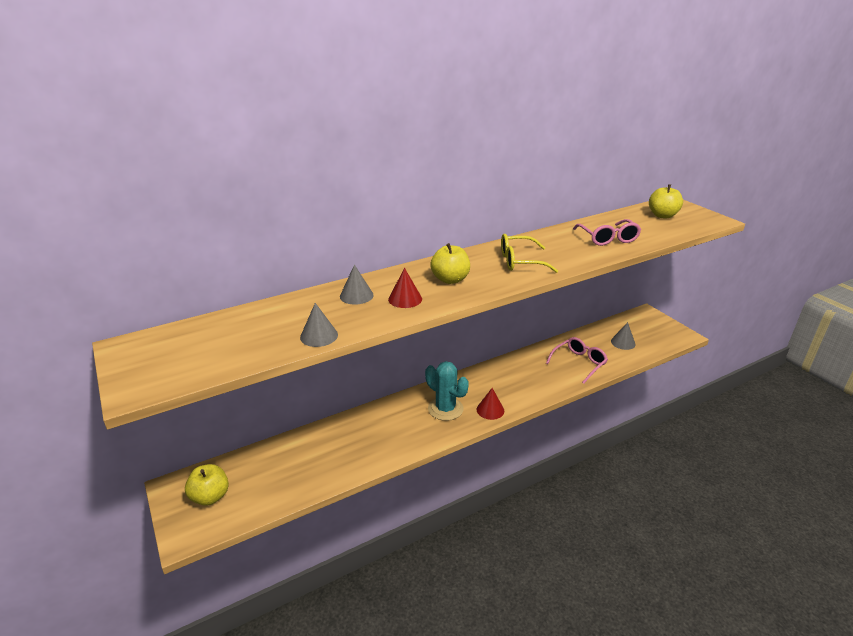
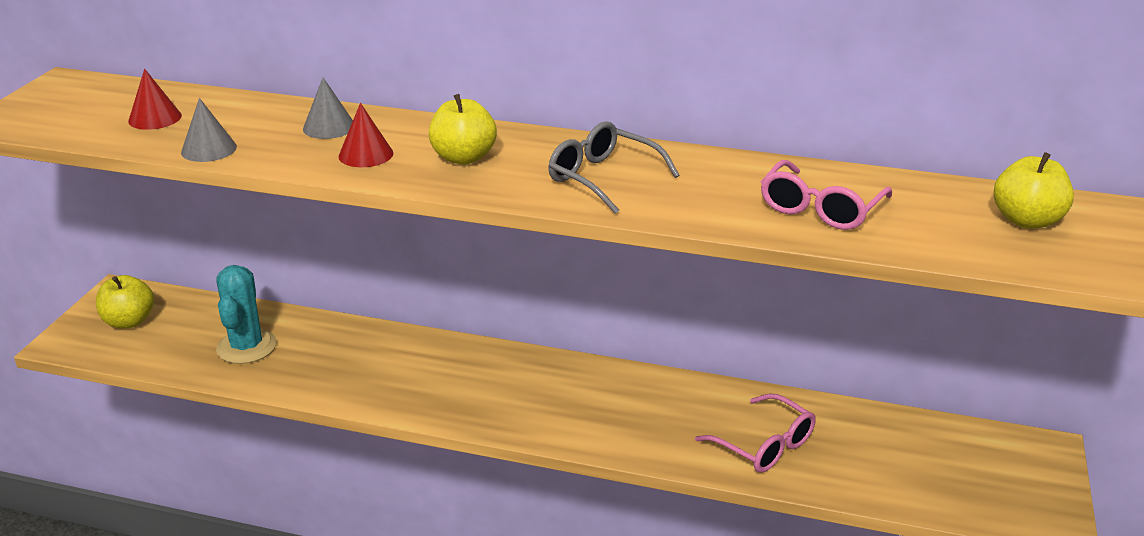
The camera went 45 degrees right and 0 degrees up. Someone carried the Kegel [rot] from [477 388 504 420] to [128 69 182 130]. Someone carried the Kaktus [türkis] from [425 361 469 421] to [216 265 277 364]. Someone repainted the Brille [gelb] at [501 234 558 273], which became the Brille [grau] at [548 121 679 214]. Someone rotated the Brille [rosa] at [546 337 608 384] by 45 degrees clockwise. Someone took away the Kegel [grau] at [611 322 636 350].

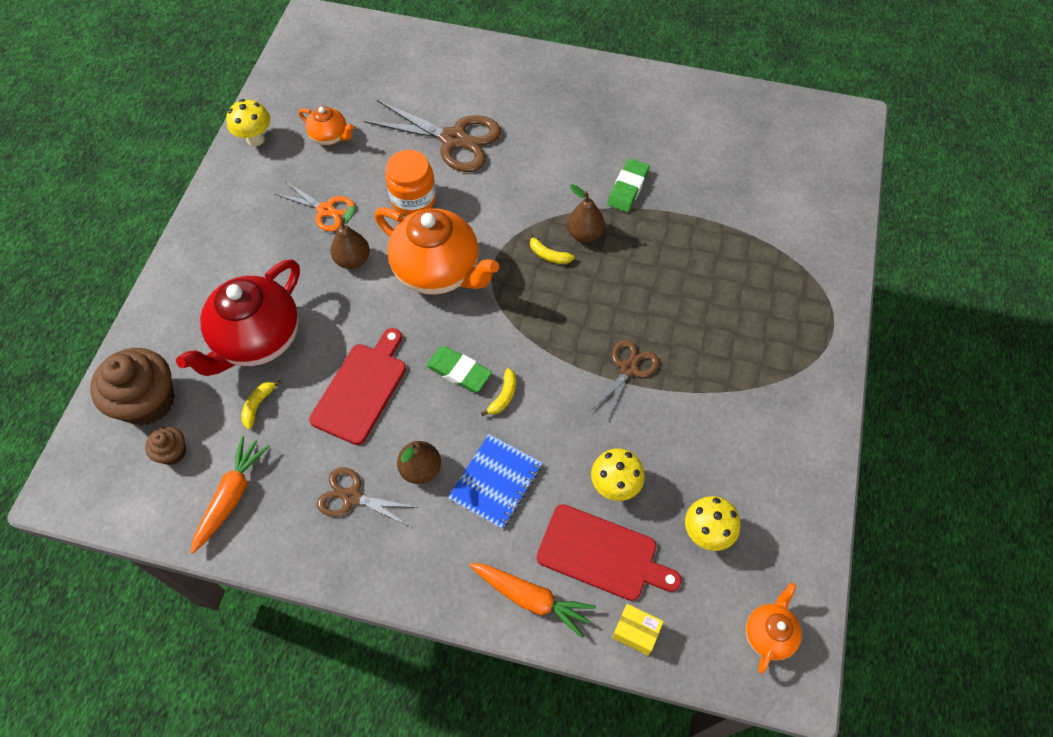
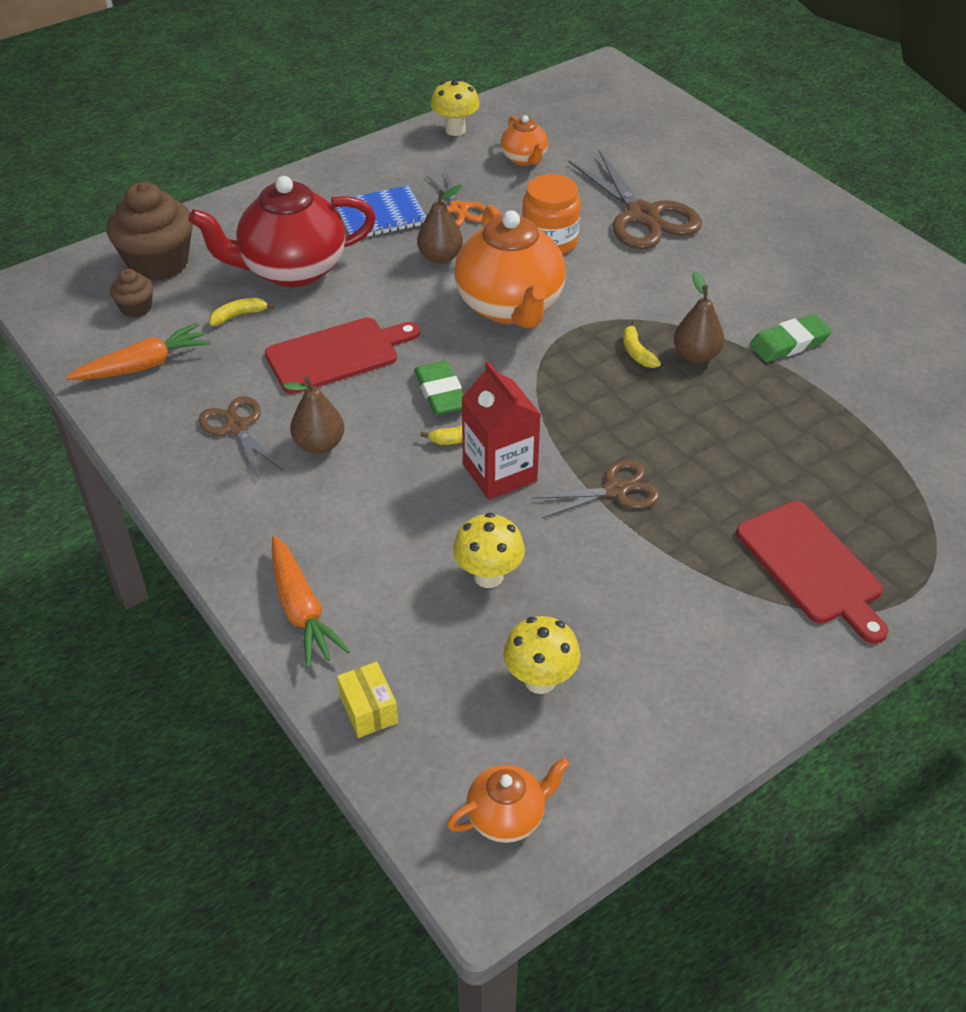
The camera went 40 degrees right and 15 degrees down. Someone carried the Notizbuch [blau] from [448 434 542 529] to [336 185 426 238]. Someone put down the Getränkekarton [rot] at [461 361 541 500]. Someone carried the Schneidebrett [rot] from [536 504 682 601] to [736 501 889 644].

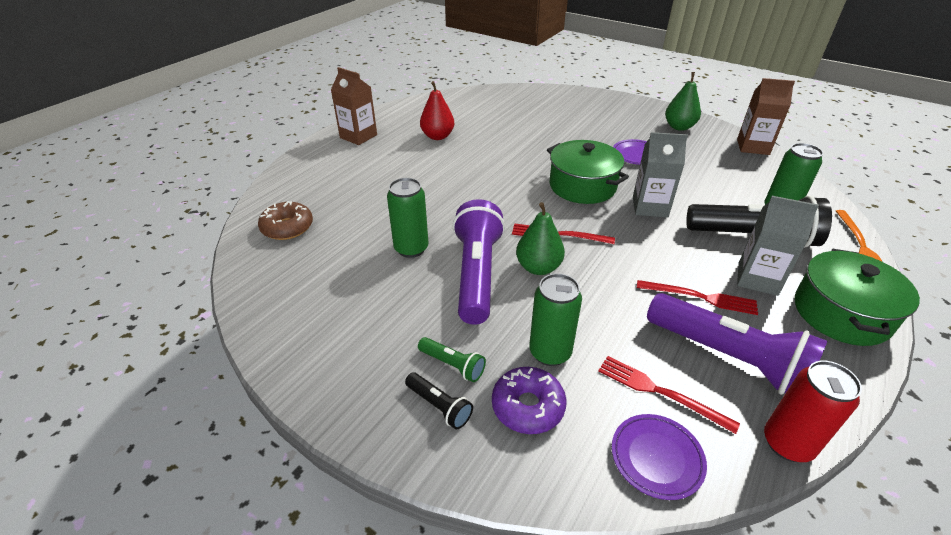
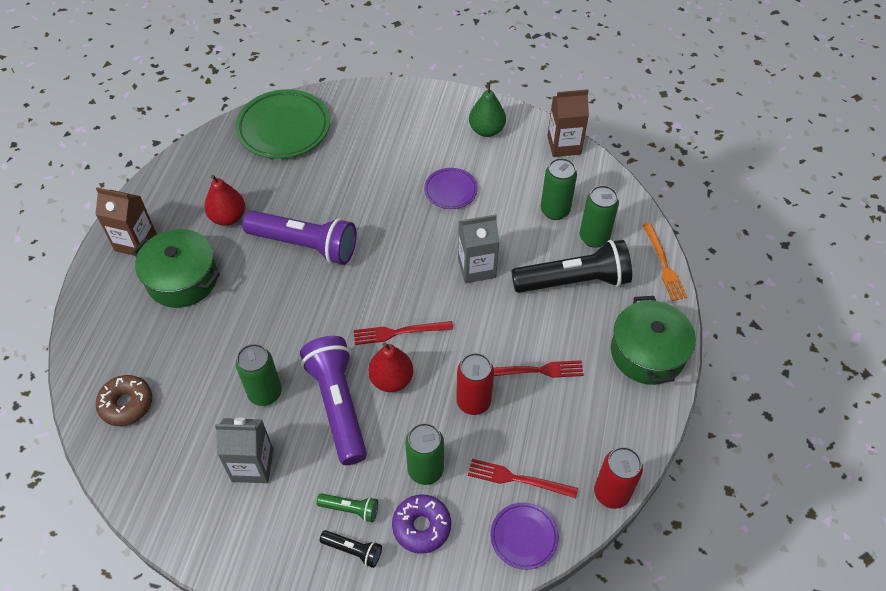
The camera went 20 degrees left and 15 degrees up. Someone carried the Kochtopf [grün] from [547 140 629 204] to [132 229 220 308]. Someone carried the Getränkekarton [grau] from [737 196 819 296] to [215 417 273 483]. Someone put down the Teller [grün] at [235 89 330 159]. Someone carried the Taschenlampe [lila] from [647 293 827 395] to [242 210 357 265]. Someone repainted the Birne [grün] at [516 202 565 275], which became the Birne [rot] at [368 342 413 392]. Someone put down the Dose [rot] at [456 353 494 415]. Someone put down the Dose [grün] at [541 158 577 220].

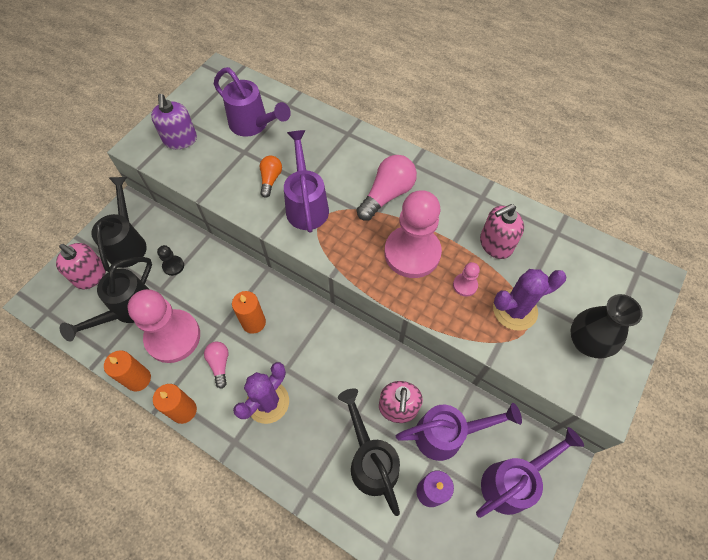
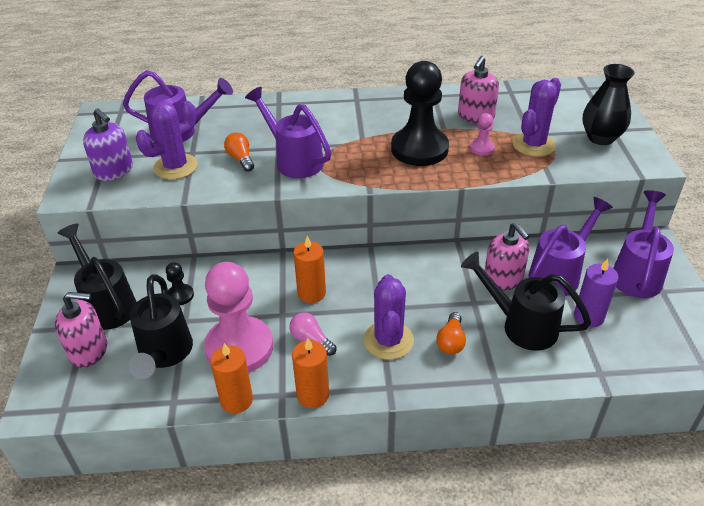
The camera went 35 degrees left and 20 degrees down. Someone put down the Kaktus [lila] at [136 101 198 180]. Someone repainted the Bauer [rosa] at [384 190 442 278], which became the Bauer [schwarz] at [391 61 449 166]. Someone put down the Glühbirne [orange] at [436 312 466 354]. Someone took away the Glühbirne [rosa] at [357 155 417 221].

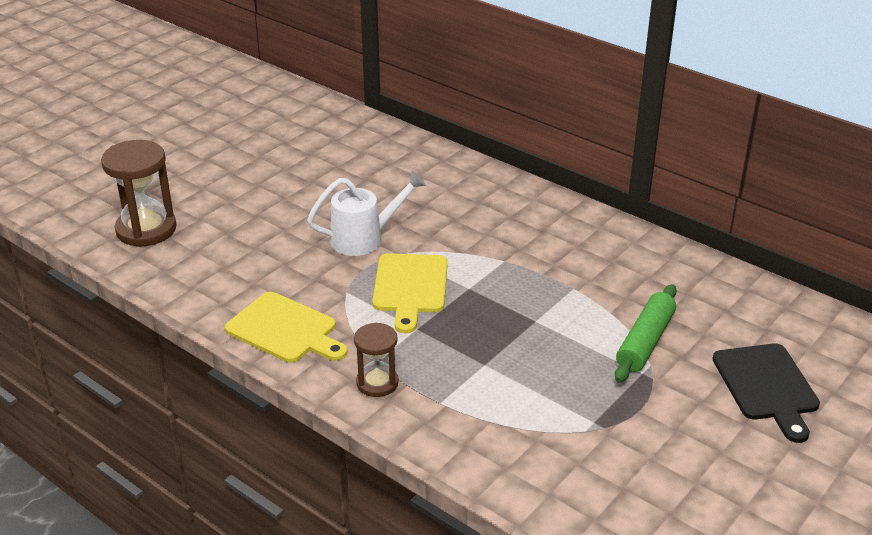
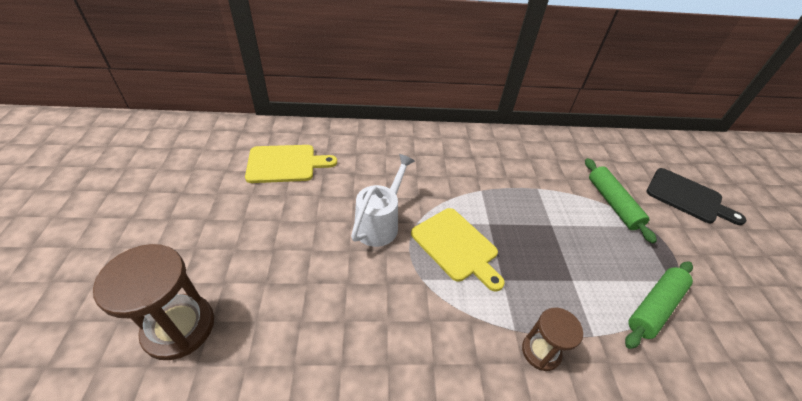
The camera went 45 degrees left and 10 degrees up. Someone carried the Schneidebrett [gelb] from [225 292 347 363] to [245 145 337 183]. Someone put down the Nudelholz [grün] at [625 261 693 349].

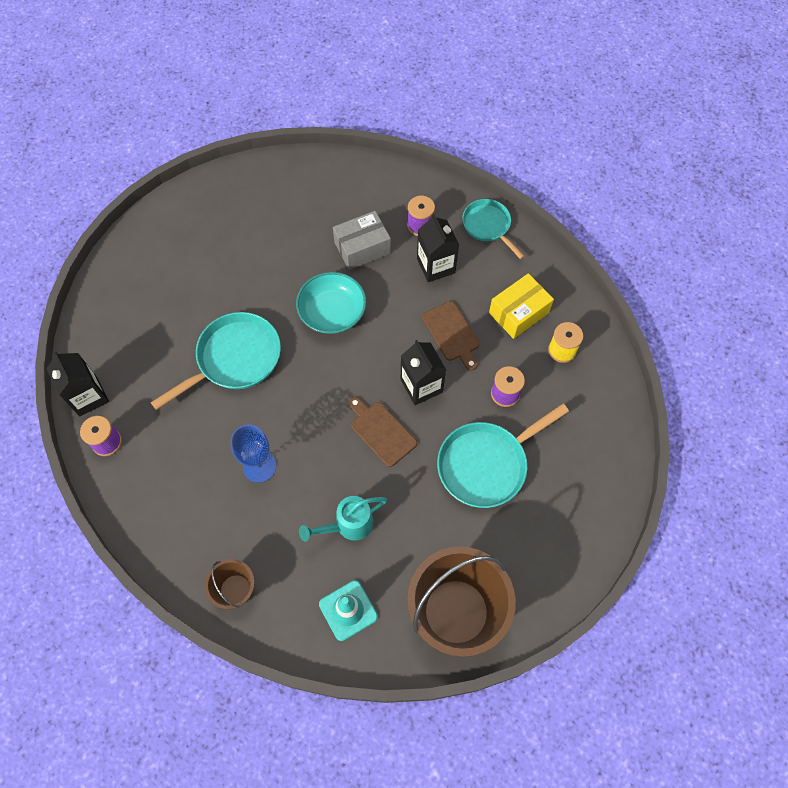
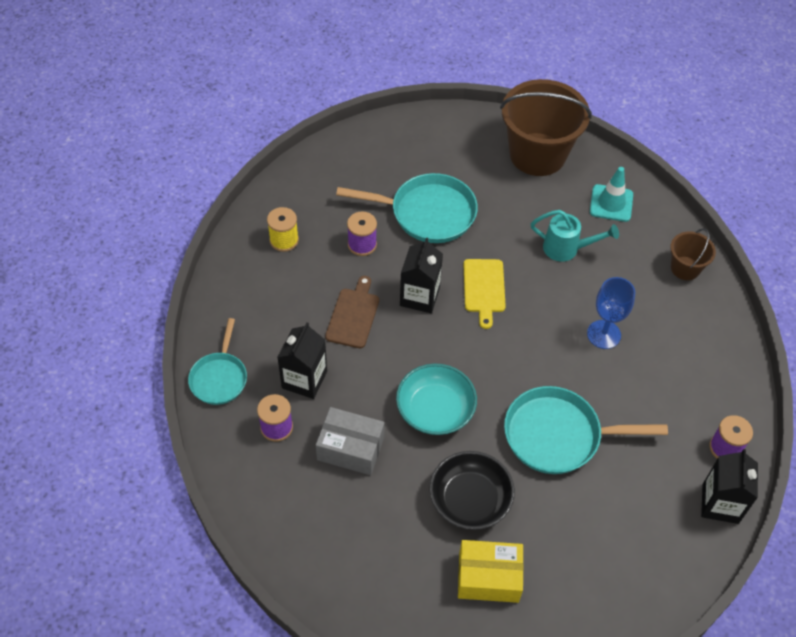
The camera went 140 degrees left and 10 degrees down. Someone put down the Schüssel [schwarz] at [429 451 515 530]. Someone carried the Schachtel [gelb] from [489 273 554 339] to [458 540 523 603]. Someone repainted the Schneidebrett [braun] at [349 397 417 467], which became the Schneidebrett [gelb] at [464 259 506 329].

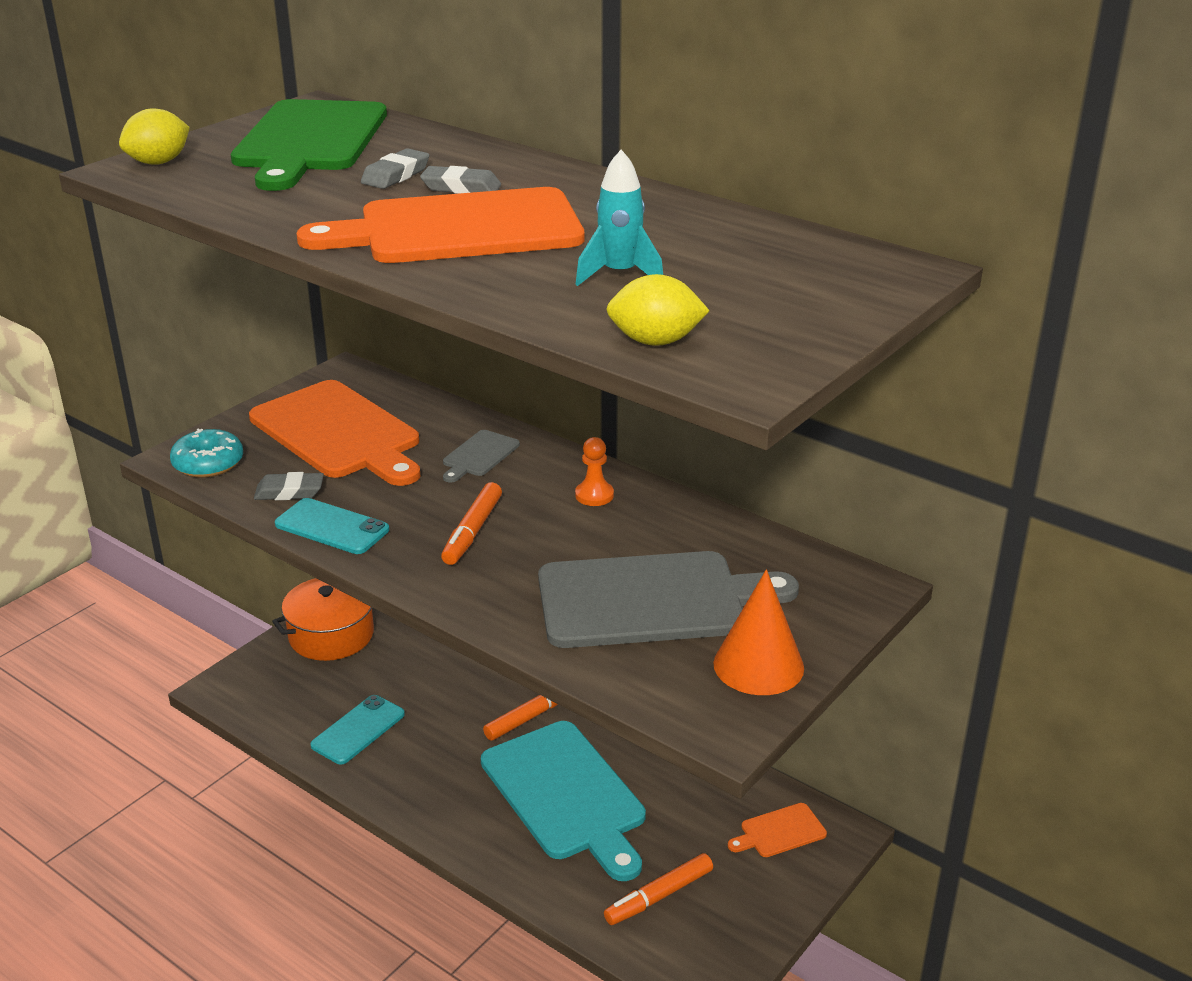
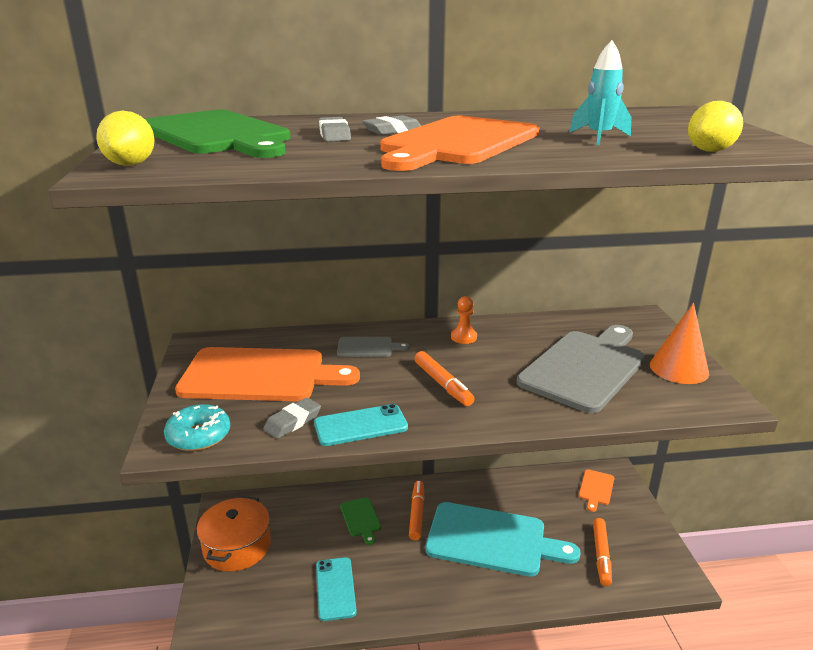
The camera went 45 degrees left and 5 degrees down. Someone rotated the Schneidebrett [grau] at [443 430 520 483] by 75 degrees counterclockwise. Someone put down the Schneidebrett [grün] at [340 497 381 545].

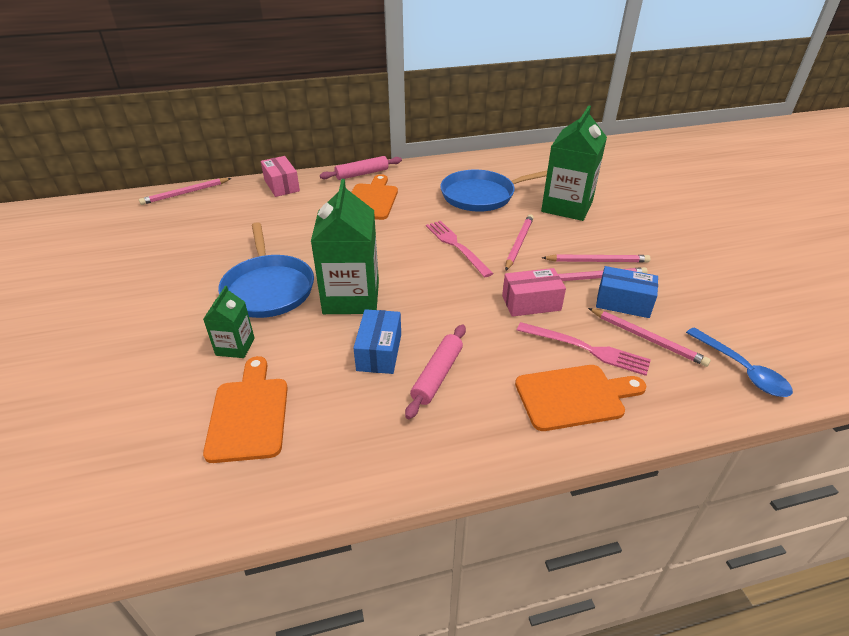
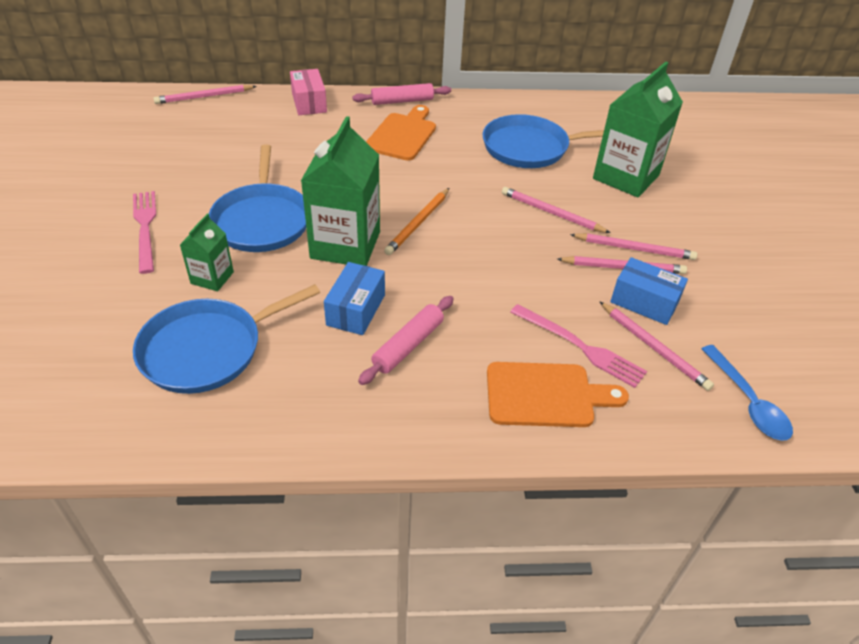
The camera went 10 degrees right and 5 degrees up. Someone carried the Gabel [rosa] from [426 221 494 277] to [133 191 156 274]. Someone swapped the Schneidebrett [orange] at [203 356 288 463] for the Pfanne [blau] at [133 284 320 394]. Someone put down the Bleistift [orange] at [384 188 449 255]. Someone rotated the Bleistift [rosa] at [505 214 534 270] by 90 degrees counterclockwise. Someone took away the Schachtel [rosa] at [502 268 566 317].

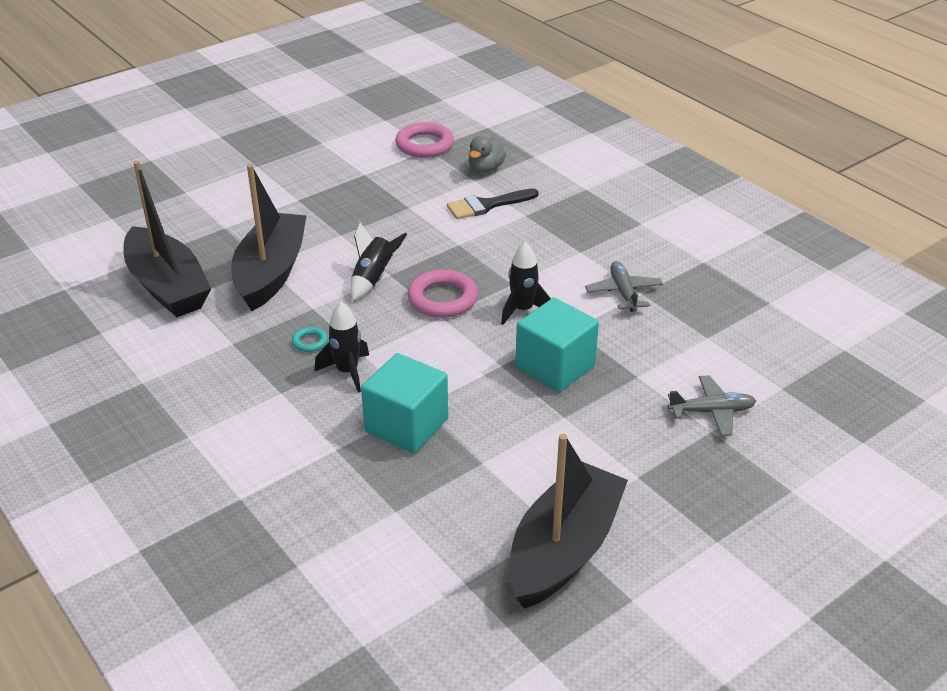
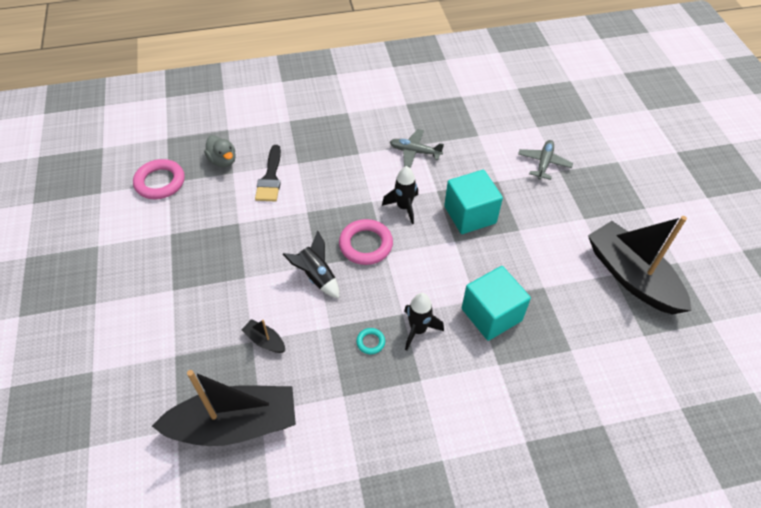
The camera went 65 degrees left and 15 degrees up. Someone scaled the Boot [schwarz] at [231 164 307 312] by 0.41.

